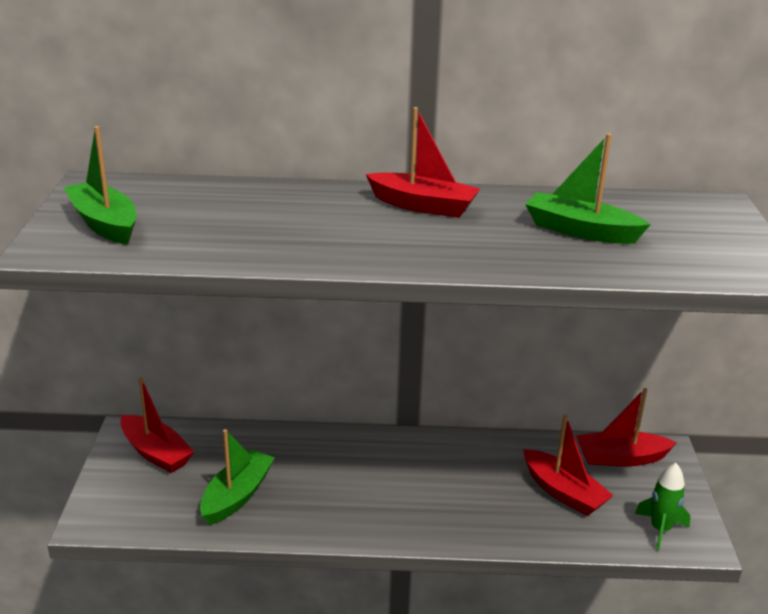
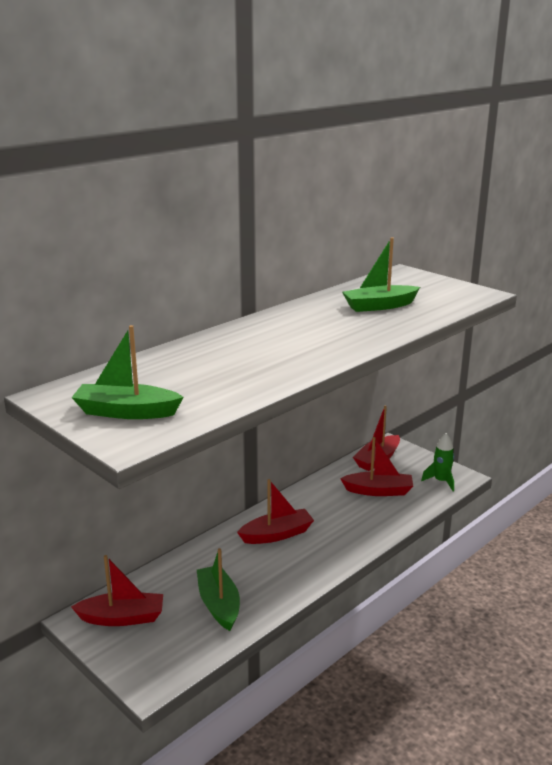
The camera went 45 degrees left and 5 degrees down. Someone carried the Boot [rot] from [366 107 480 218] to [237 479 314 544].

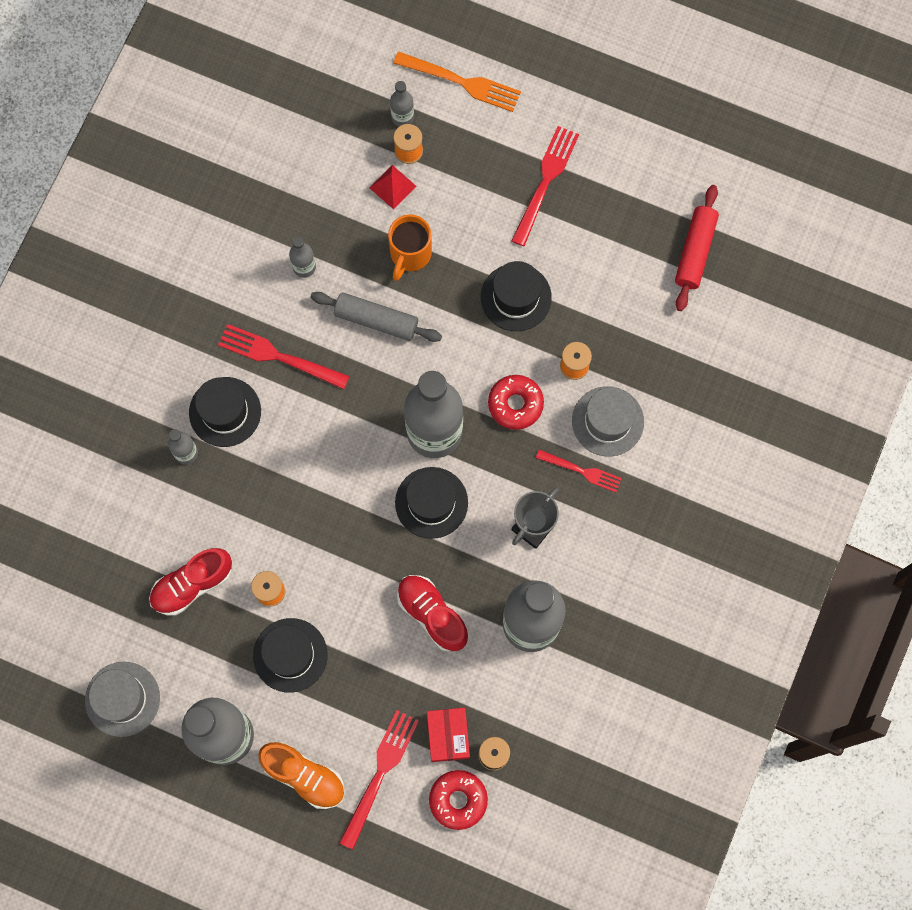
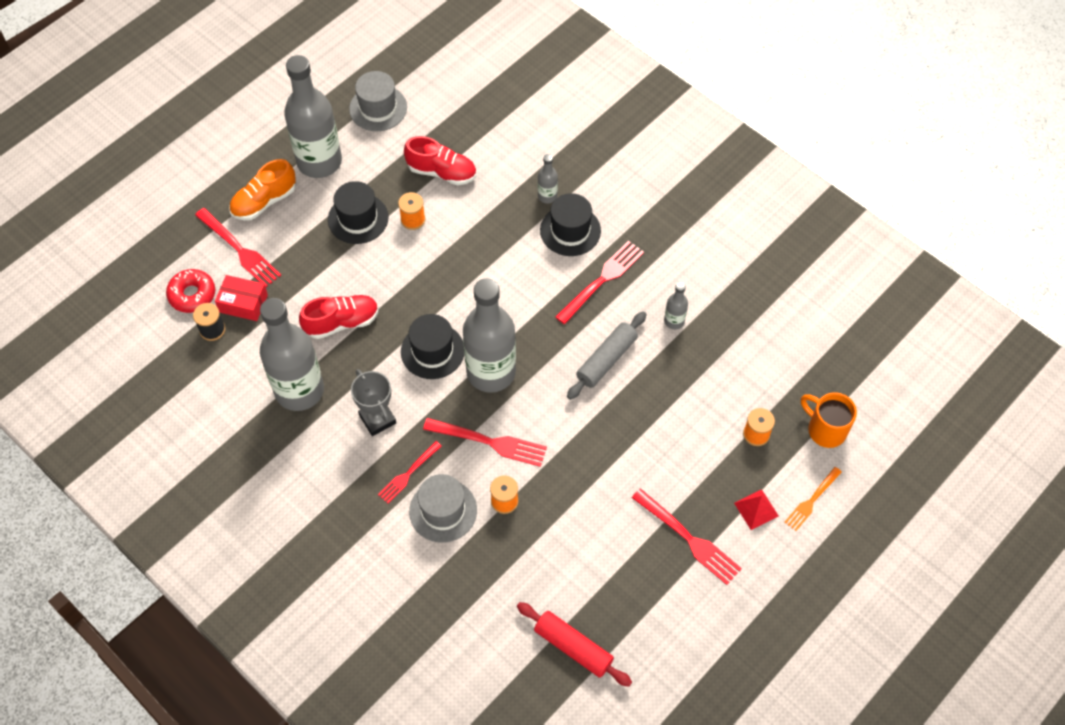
The camera went 110 degrees right and 15 degrees down. Someone rotated the Schuh [rot] at [149 548 232 616] by 120 degrees clockwise. Someone swapped the Donut [rot] at [488 375 544 430] for the Gabel [rot] at [423 418 547 467]. Someone carried the Pyramide [rot] from [369 165 416 209] to [734 489 779 530]. Someone scaled the Gabel [orange] at [393 51 521 112] by 0.64. Someone carried the Tasse [orange] from [388 214 432 281] to [801 392 857 448]. Someone took away the Flasche [grau] at [390 81 414 127]. Someone took away the Hut [schwarz] at [481 261 552 331].

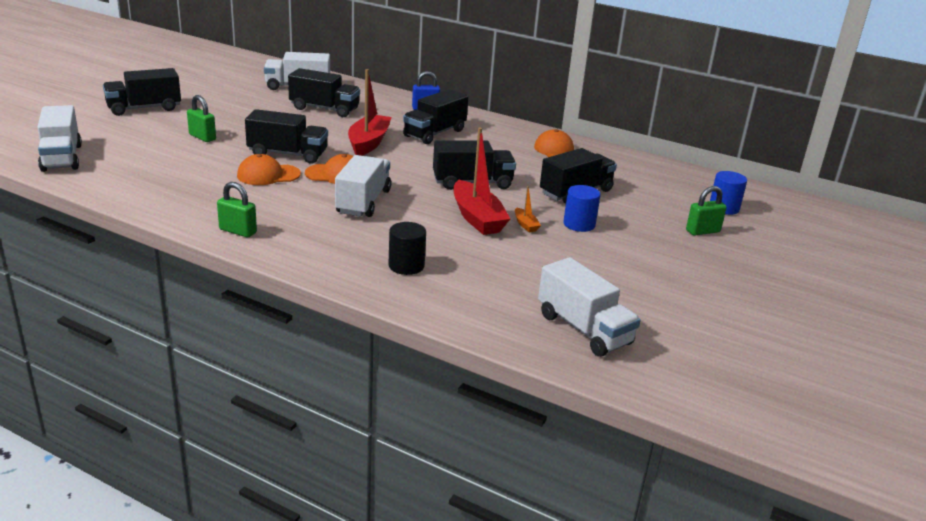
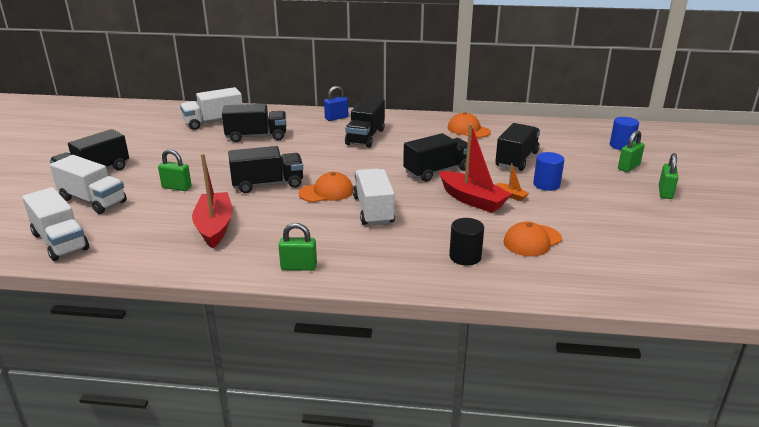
The camera went 20 degrees left and 0 degrees up. Someone carried the Lastwagen [weiß] from [538 257 641 357] to [50 155 127 214]. Someone carried the Boot [rot] from [348 69 392 156] to [192 154 233 248]. Someone carried the Kappe [orange] from [237 154 301 185] to [503 222 562 256]. Someone put down the Vorhängeschloss [grün] at [659 153 678 199].

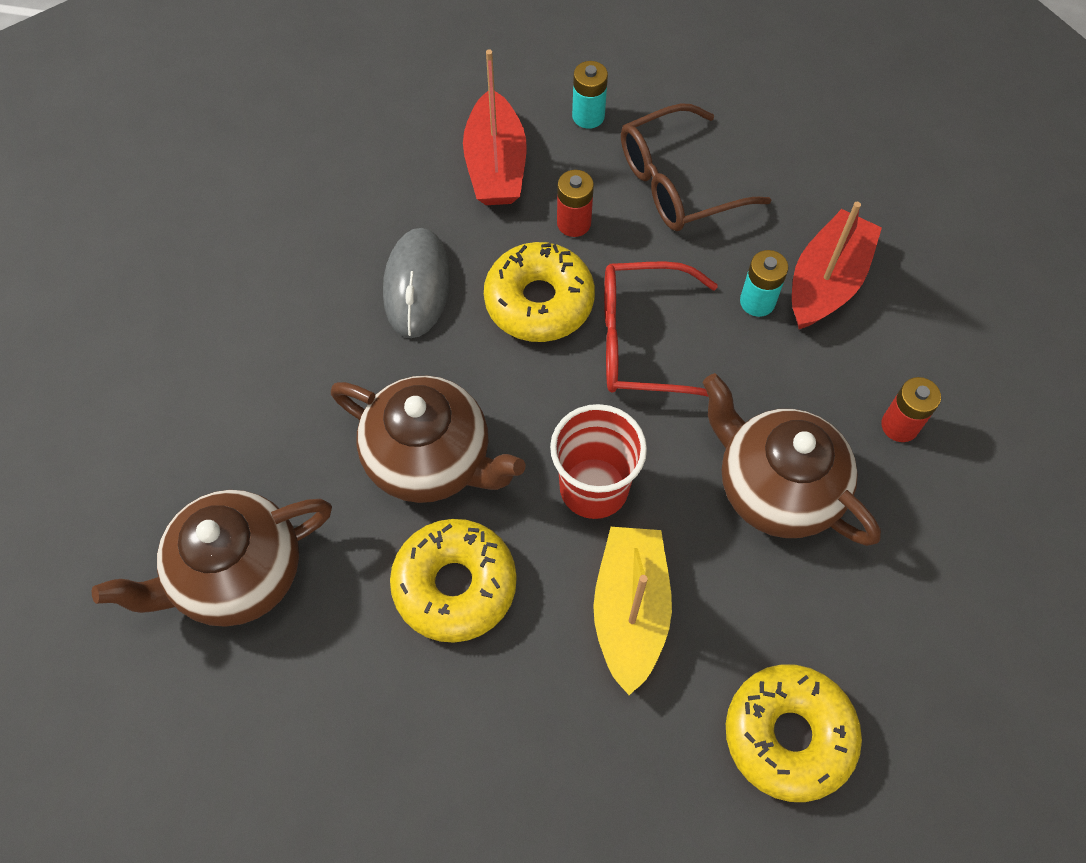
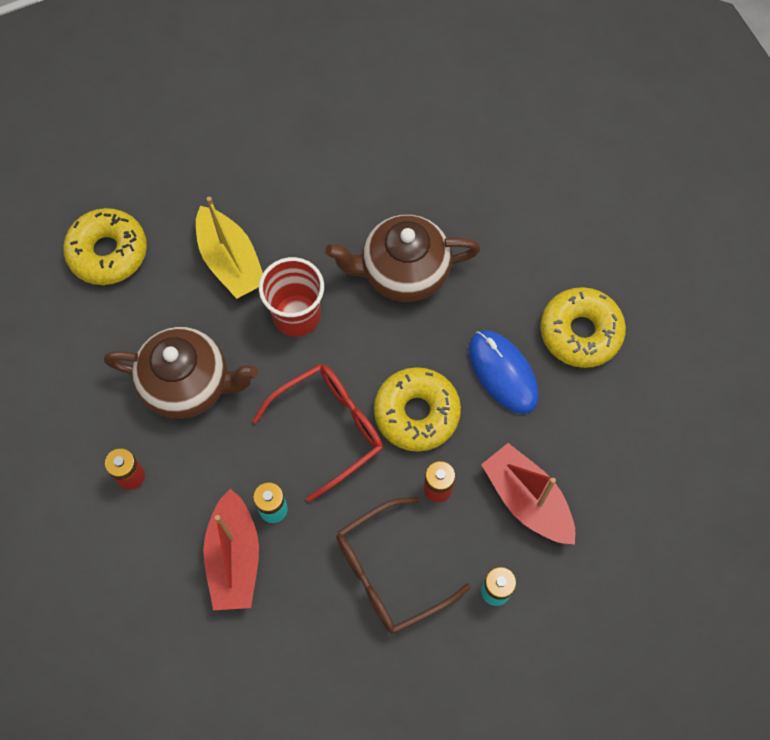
The camera went 145 degrees right and 5 degrees up. Someone rotated the Brille [braun] at [621 103 771 231] by 150 degrees counterclockwise. Someone repainted the Computermaus [grau] at [383 228 450 338], which became the Computermaus [blau] at [469 330 538 414]. Someone carried the Donut [gelb] from [390 519 517 643] to [540 287 626 368]. Someone took away the Teekanne [braun] at [92 490 332 627].

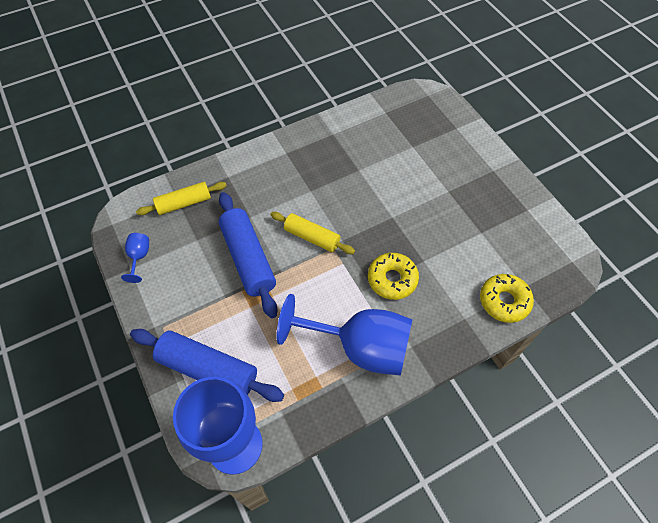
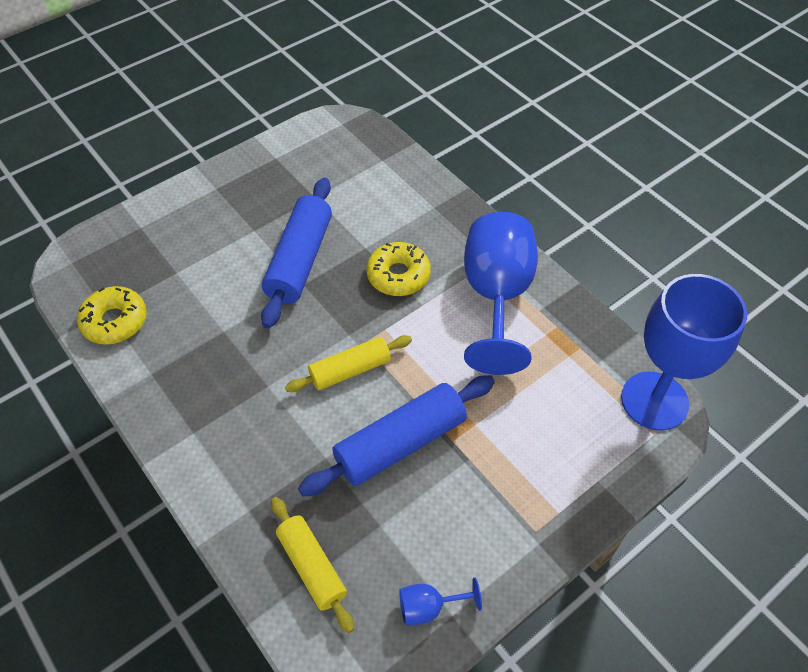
The camera went 100 degrees left and 5 degrees down. Someone carried the Donut [gelb] from [480 274 534 323] to [77 286 147 344]. Someone carried the Nudelholz [blau] from [130 329 284 402] to [261 178 332 328]. Someone rotated the Nudelholz [gelb] at [270 212 355 254] by 45 degrees clockwise.

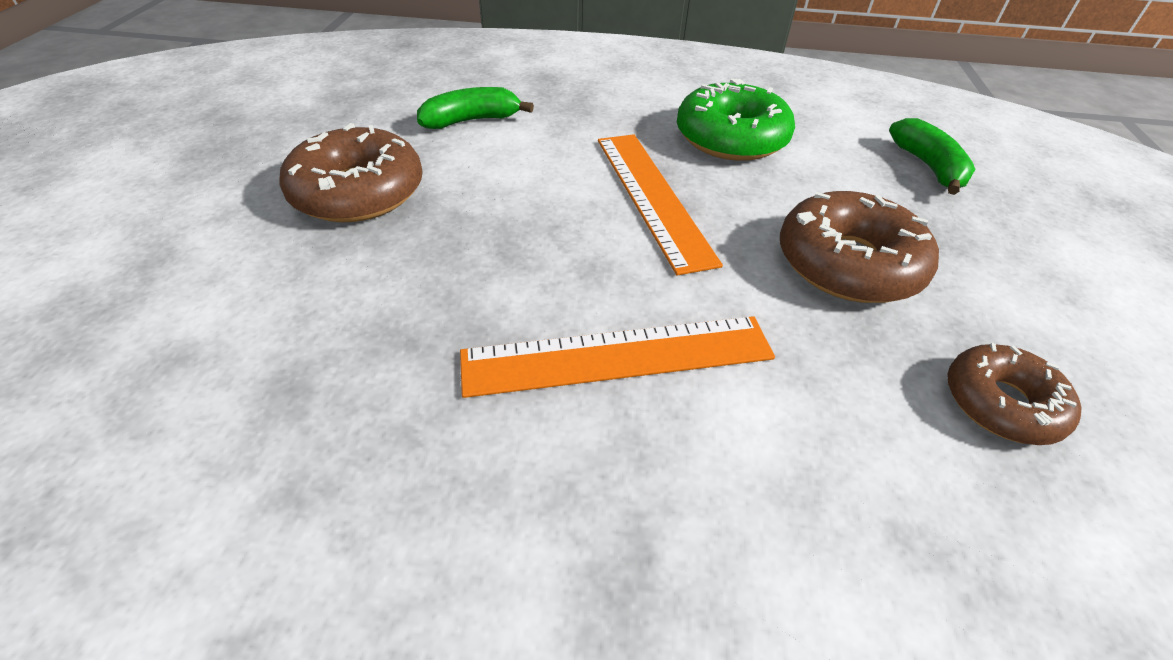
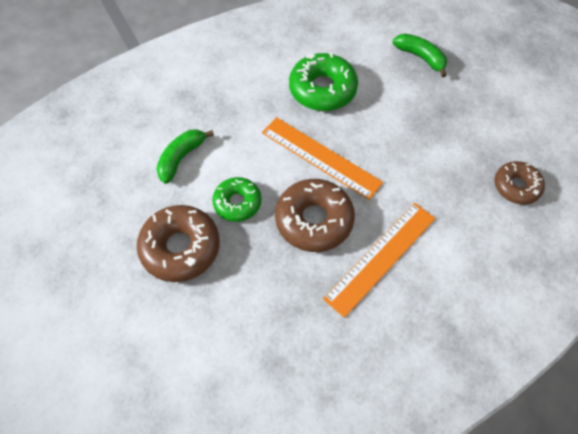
The camera went 35 degrees left and 15 degrees up. Someone put down the Donut [grün] at [212 177 262 222]. Someone carried the Donut [braun] from [780 191 939 303] to [275 179 355 252].

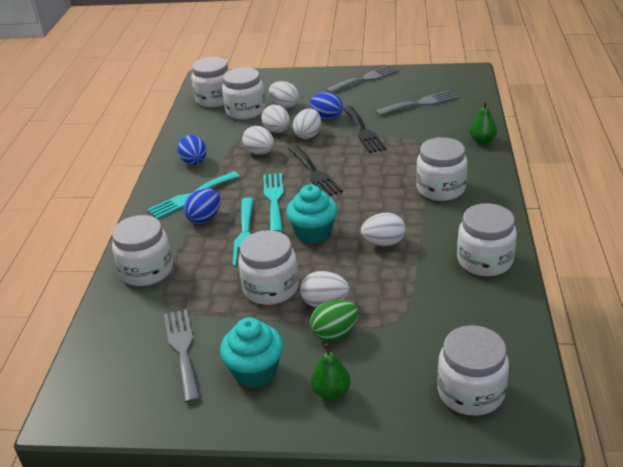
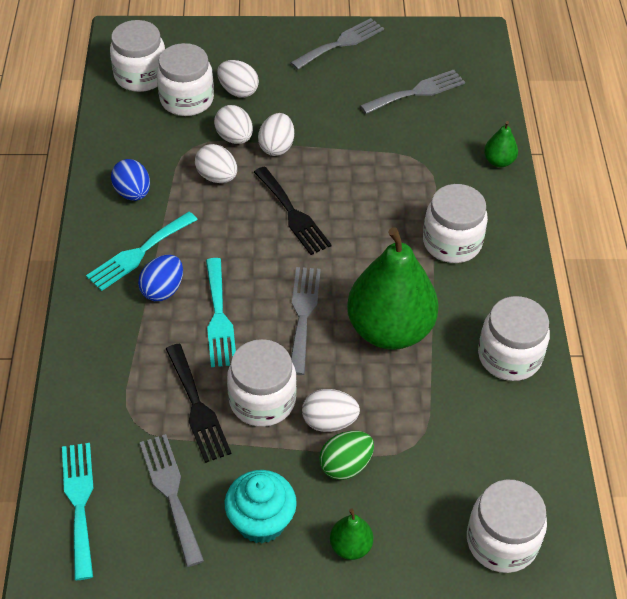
The camera went 10 degrees left and 15 degrees up. Someone carried the Gabel [türkis] from [263 173 284 232] to [62 443 93 580]. Someone carried the Gabel [schwarz] from [343 106 386 153] to [166 344 232 463]. Someone swapped the Muffin [türkis] at [286 185 338 244] for the Gabel [grau] at [291 267 321 375]. Someone swapped the Ei [weiß] at [361 212 406 246] for the Birne [grün] at [347 227 439 350]. Someone took away the Einmachglas [weiß] at [112 215 173 286]. Someone took away the Ei [blau] at [310 92 343 120].

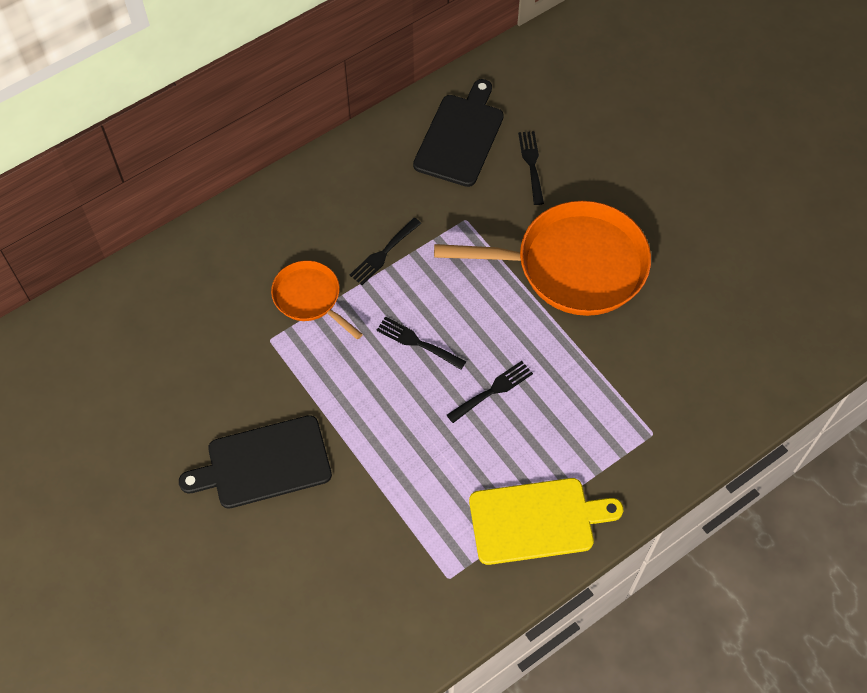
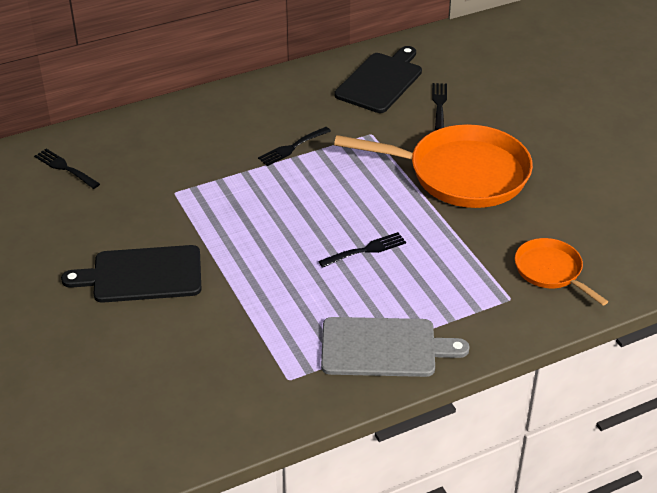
The camera went 10 degrees right and 20 degrees down. Someone carried the Gabel [schwarz] from [376 317 466 370] to [34 149 100 189]. Someone repainted the Schneidebrett [gelb] at [469 478 623 565], which became the Schneidebrett [grau] at [321 317 469 377]. Someone carried the Pfanne [orange] from [271 261 363 340] to [515 238 608 306].

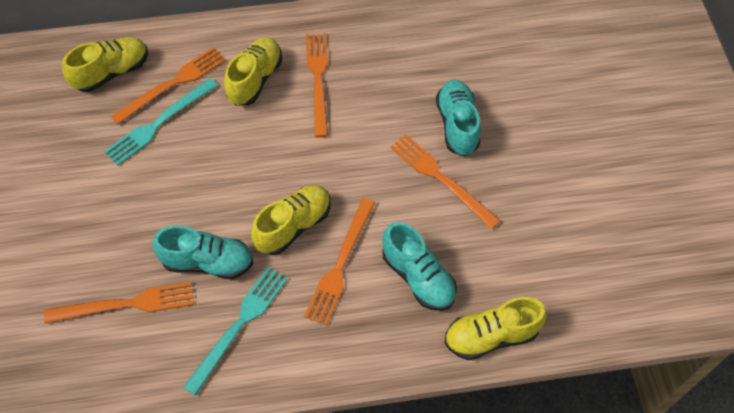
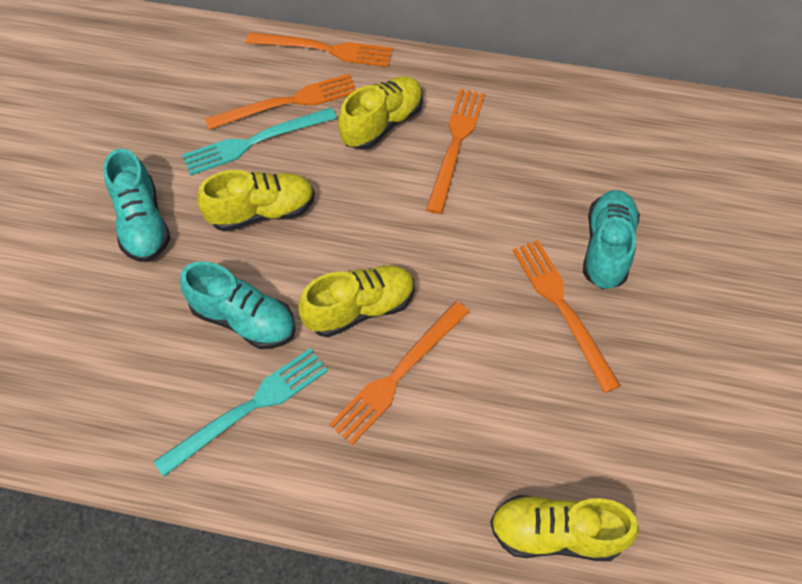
The camera went 20 degrees right and 0 degrees up. Someone carried the Schuh [türkis] from [382 222 457 311] to [103 148 170 262]. Someone carried the Schuh [gelb] from [62 37 148 92] to [197 170 315 231]. Someone carried the Gabel [orange] from [44 282 194 323] to [246 32 393 67].

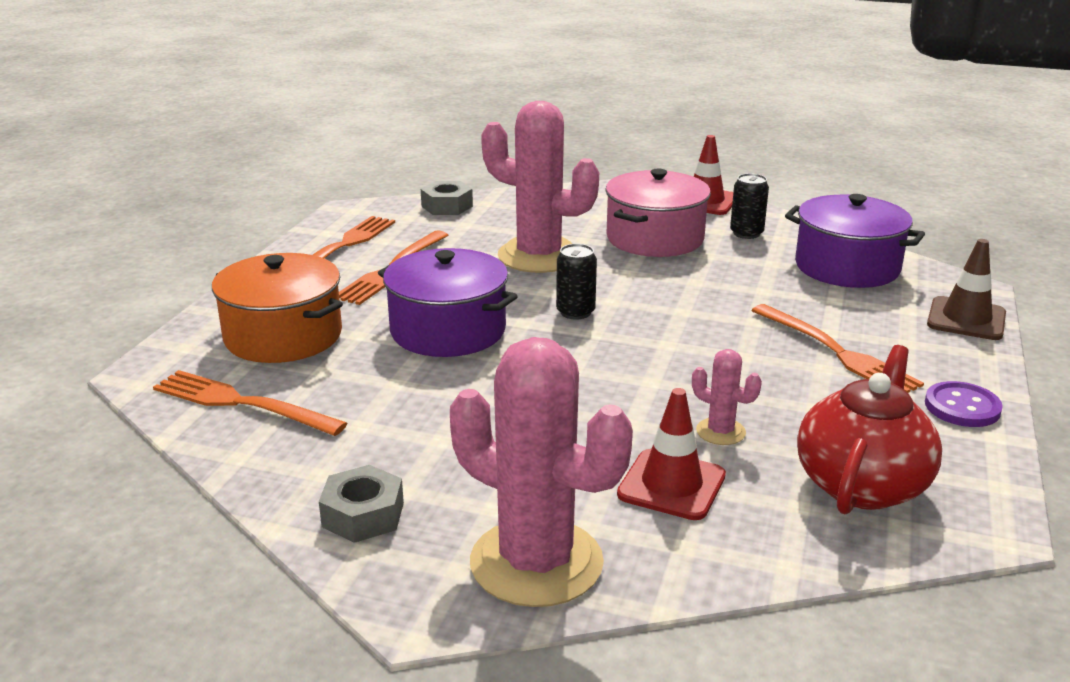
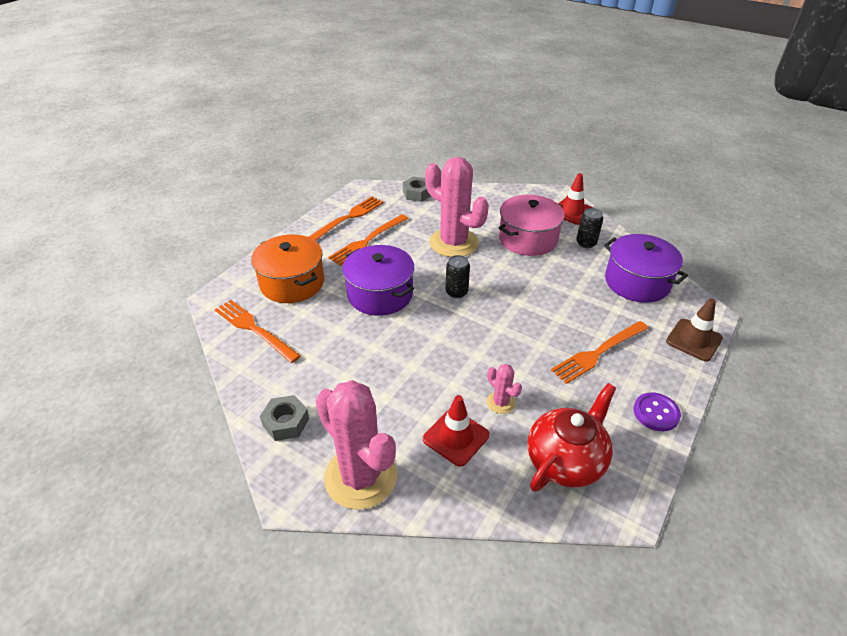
The camera went 15 degrees right and 15 degrees up. Someone rotated the Gabel [orange] at [751 304 924 393] by 75 degrees clockwise.

